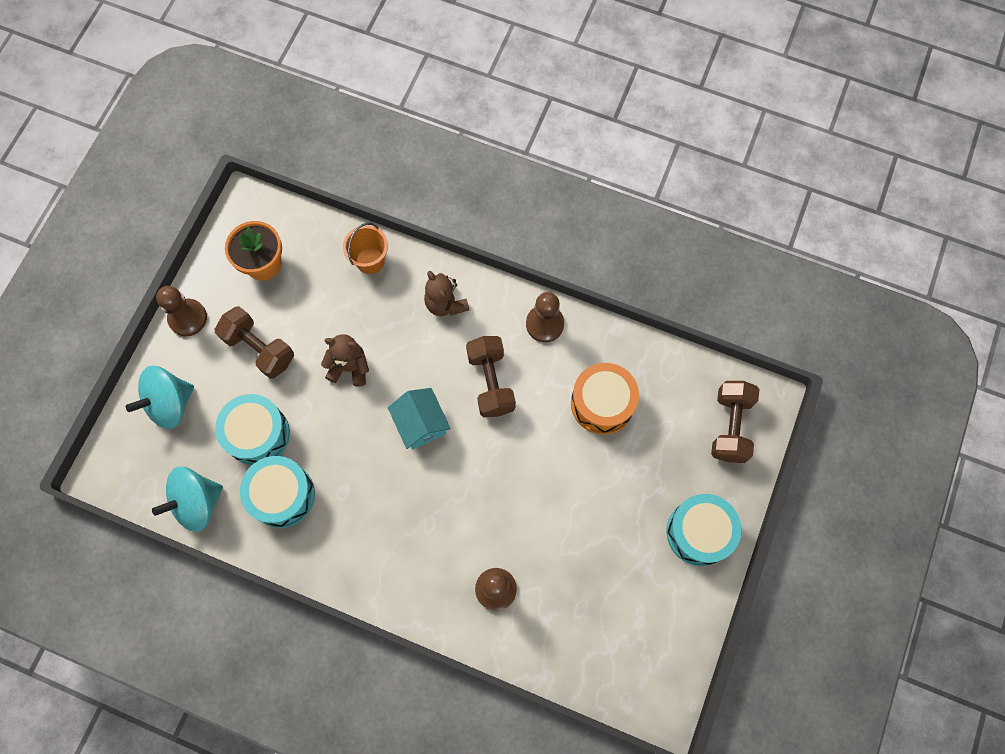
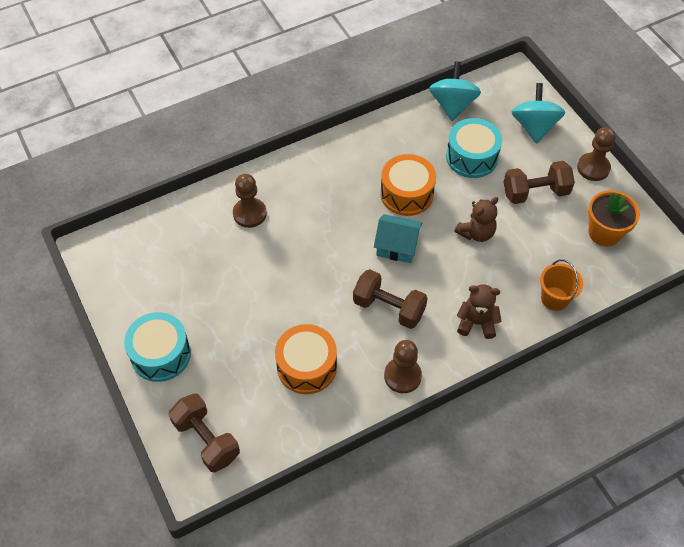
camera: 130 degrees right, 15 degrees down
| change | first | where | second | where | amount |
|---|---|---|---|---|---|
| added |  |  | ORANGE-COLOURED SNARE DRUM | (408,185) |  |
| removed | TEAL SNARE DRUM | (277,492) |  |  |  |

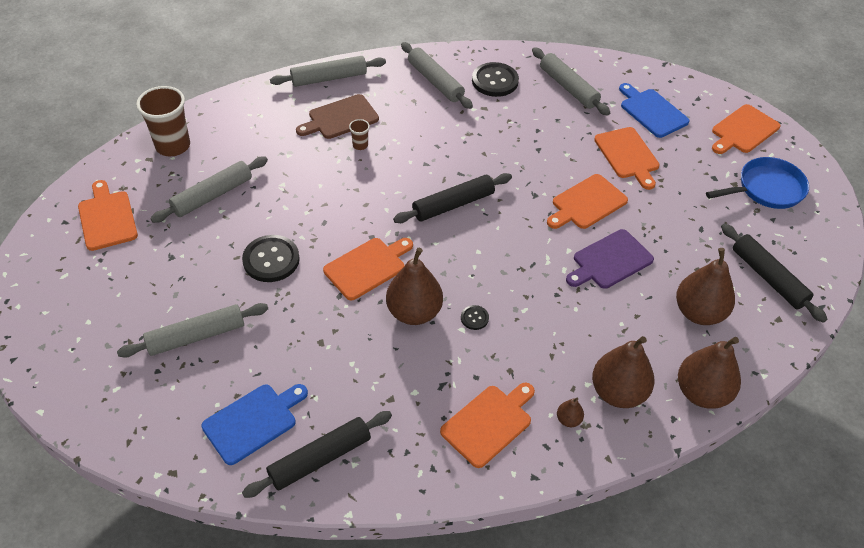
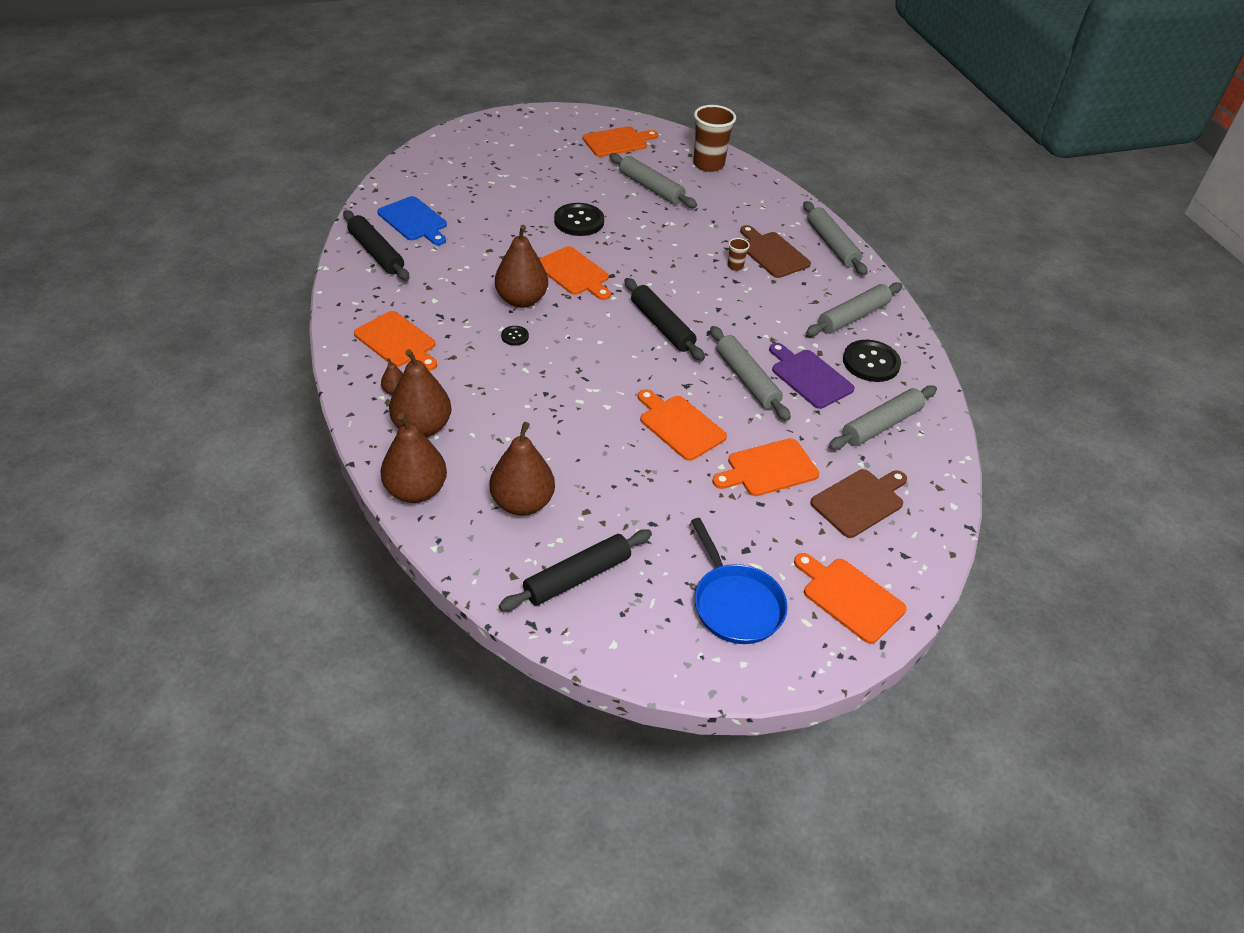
camera: 85 degrees right, 5 degrees down
| change | first | where | second | where | amount |
|---|---|---|---|---|---|
| moved | GRAY PASTRY ROLLER | (192,330) |  | (750,373) |  |
| moved | ROYAL PURPLE CUTTING BOARD | (610,259) |  | (812,376) |  |
| recoloured | ROYAL BLUE CUTTING BOARD | (654,110) | BROWN CUTTING BOARD | (858,503) |  |

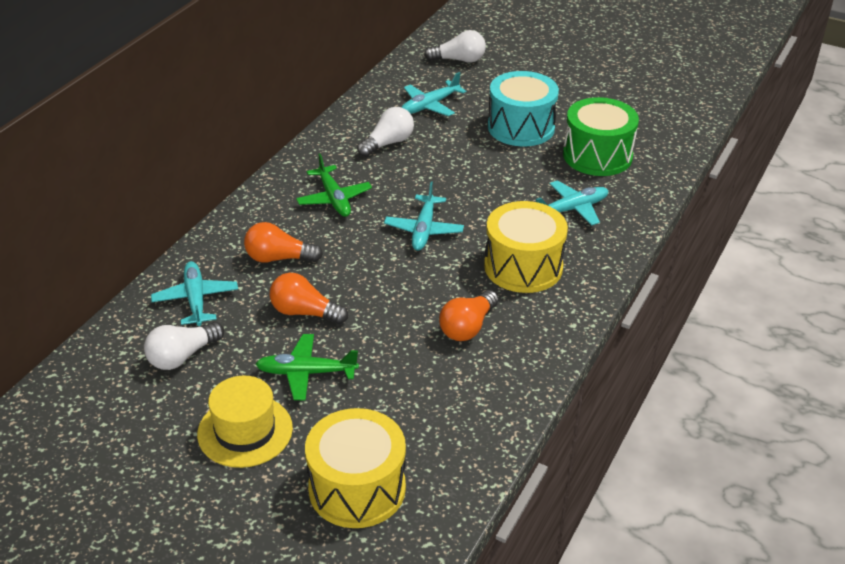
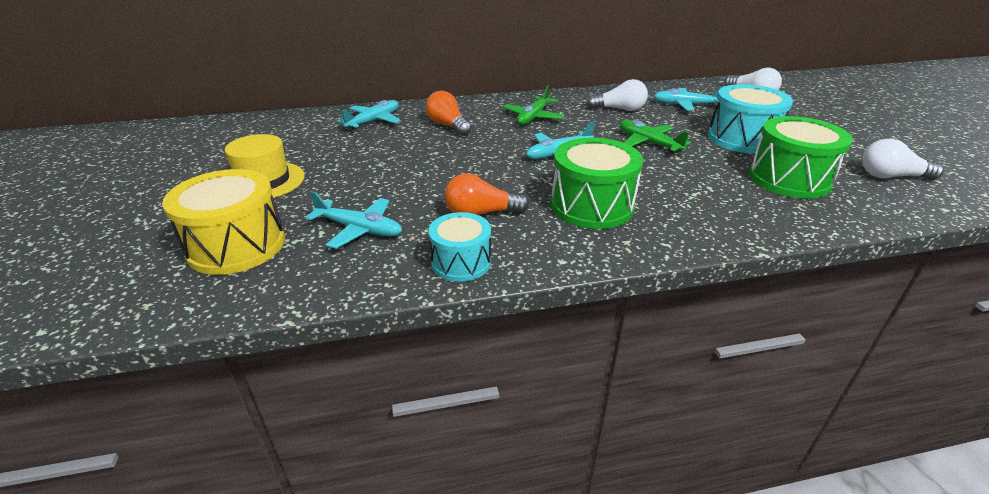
camera: 50 degrees right, 5 degrees down
| change | first | where | second | where | amount |
|---|---|---|---|---|---|
| moved | TEAL AEROPLANE | (572,203) |  | (353,220) |  |
| added |  |  | TEAL SNARE DRUM | (459,247) |  |
| recoloured | YELLOW SNARE DRUM | (526,247) | GREEN SNARE DRUM | (597,183) |  |
| moved | GREEN AEROPLANE | (307,367) |  | (655,136) |  |
| moved | SNOW-WHITE LIGHTBULB | (184,346) |  | (903,159) |  |
| removed | ORANGE-COLOURED LIGHTBULB | (309,298) |  |  |  |

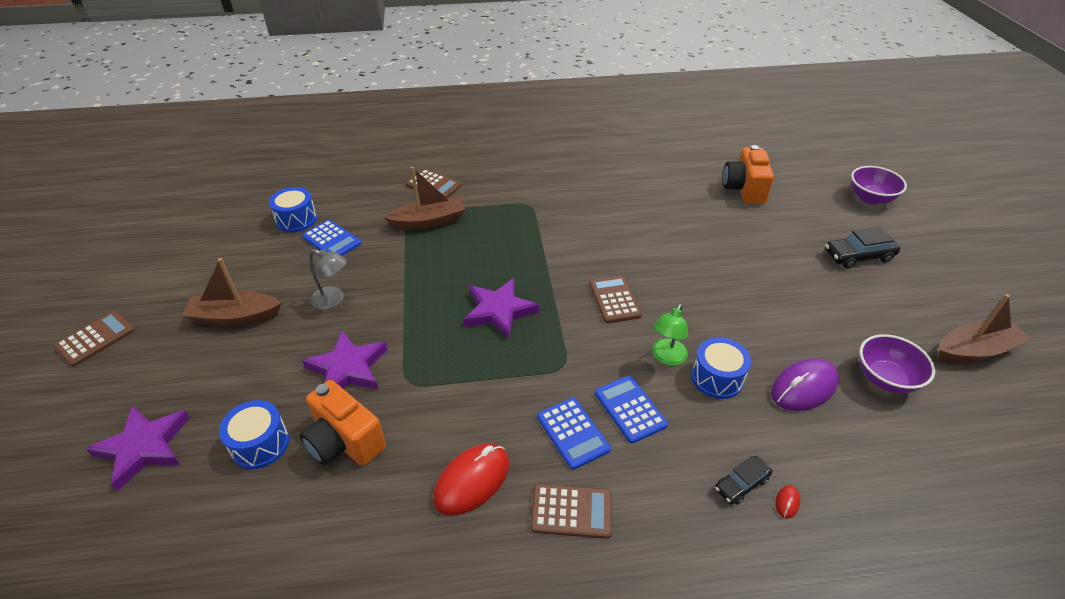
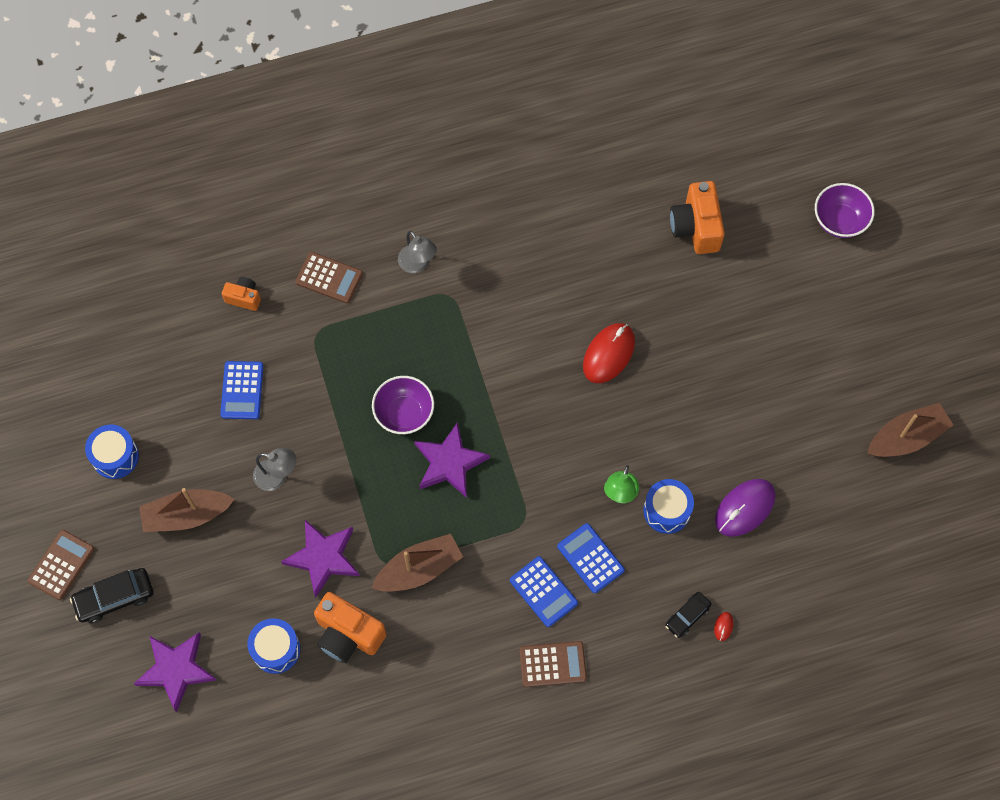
camera: 10 degrees left, 25 degrees up
| change | first | where | second | where | amount |
|---|---|---|---|---|---|
| moved | BLACK CAR | (862,247) |  | (112,595) |  |
| moved | ROYAL BLUE SNARE DRUM | (293,209) |  | (112,452) |  |
| turned | ROYAL BLUE POCKET CALCULATOR | (331,238) |  | (242,390) | 60 degrees clockwise |
| added |  |  | ORANGE-COLOURED CAMERA | (241,294) |  |
| moved | ROYAL PURPLE SERVING BOWL | (897,364) |  | (403,405) |  |
| moved | BROWN TOY BOAT | (425,198) |  | (417,563) |  |
| added |  |  | GRAY LAMP | (417,252) |  |
| moved | SCARLET COMPUTER MOUSE | (471,480) |  | (609,353) |  |
| removed | BROWN POCKET CALCULATOR | (615,299) |  |  |  |

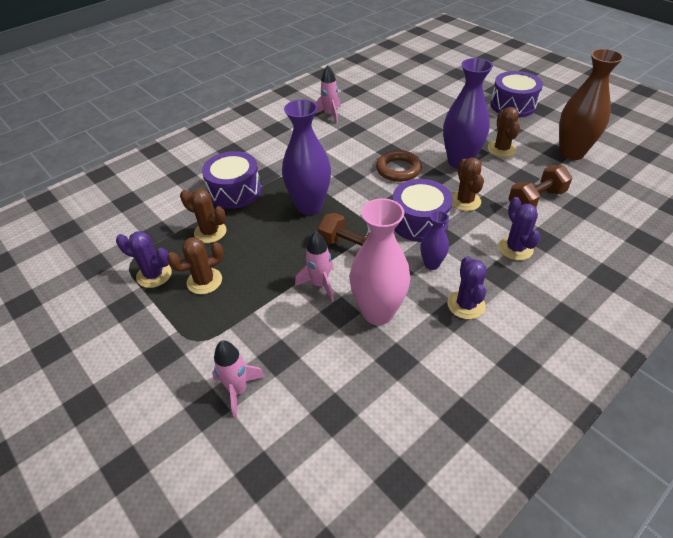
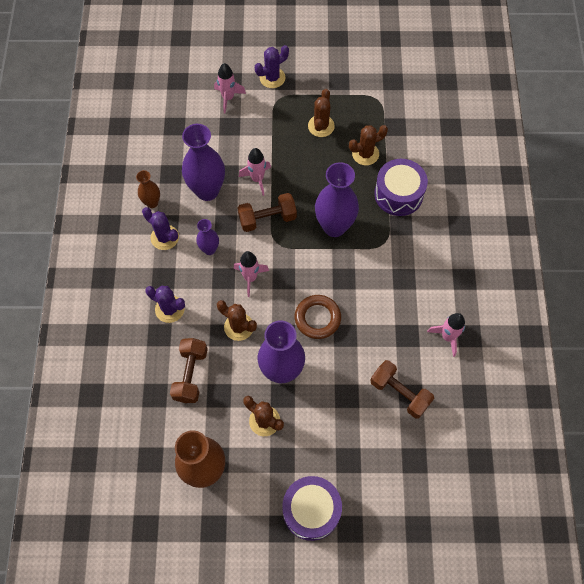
camera: 130 degrees right, 20 degrees up
| change | first | where | second | where | amount |
|---|---|---|---|---|---|
| added |  |  | BROWN FLOWER VASE | (148,189) |  |
| recoloured | ROSY FLOWER VASE | (380,261) | ROYAL PURPLE FLOWER VASE | (203,162) |  |
| replaced | ROYAL PURPLE SNARE DRUM | (422,210) | ROSY TOY ROCKET | (251,274) |  |
| moved | ROYAL PURPLE PRICKLY PLANT | (144,259) |  | (272,66) |  |
| added |  |  | BROWN FREE WEIGHT | (402,389) |  |

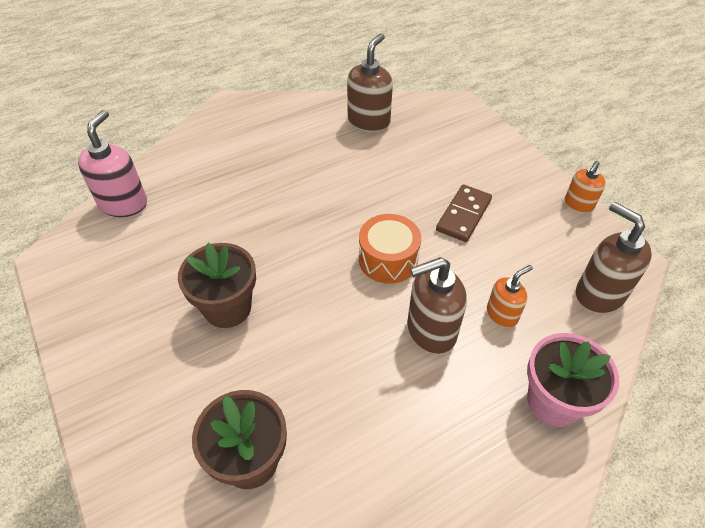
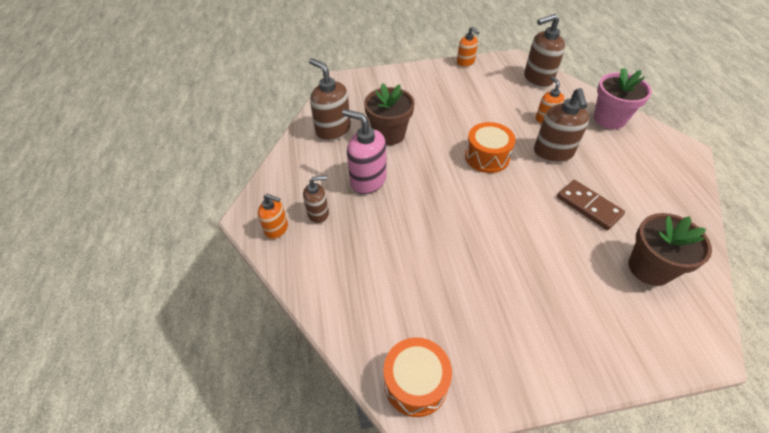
camera: 70 degrees left, 0 degrees up
| change | first | where | second | where | amount |
|---|---|---|---|---|---|
| added |  |  | ORANGE-COLOURED SOAP PUMP | (273,216) |  |
| added |  |  | BROWN SOAP PUMP | (316,199) |  |
| moved | ROSY SOAP PUMP | (112,163) |  | (364,151) |  |
| moved | BROWN POTTED PLANT | (217,285) |  | (389,114) |  |
| added |  |  | ORANGE-COLOURED SNARE DRUM | (417,377) |  |
| moved | BROWN DOMINO | (464,213) |  | (591,205) |  |

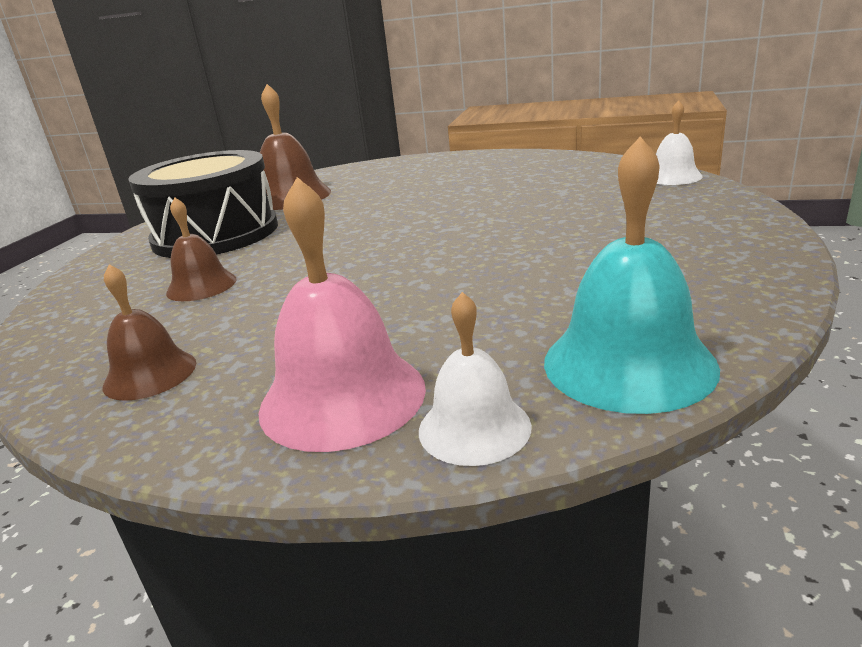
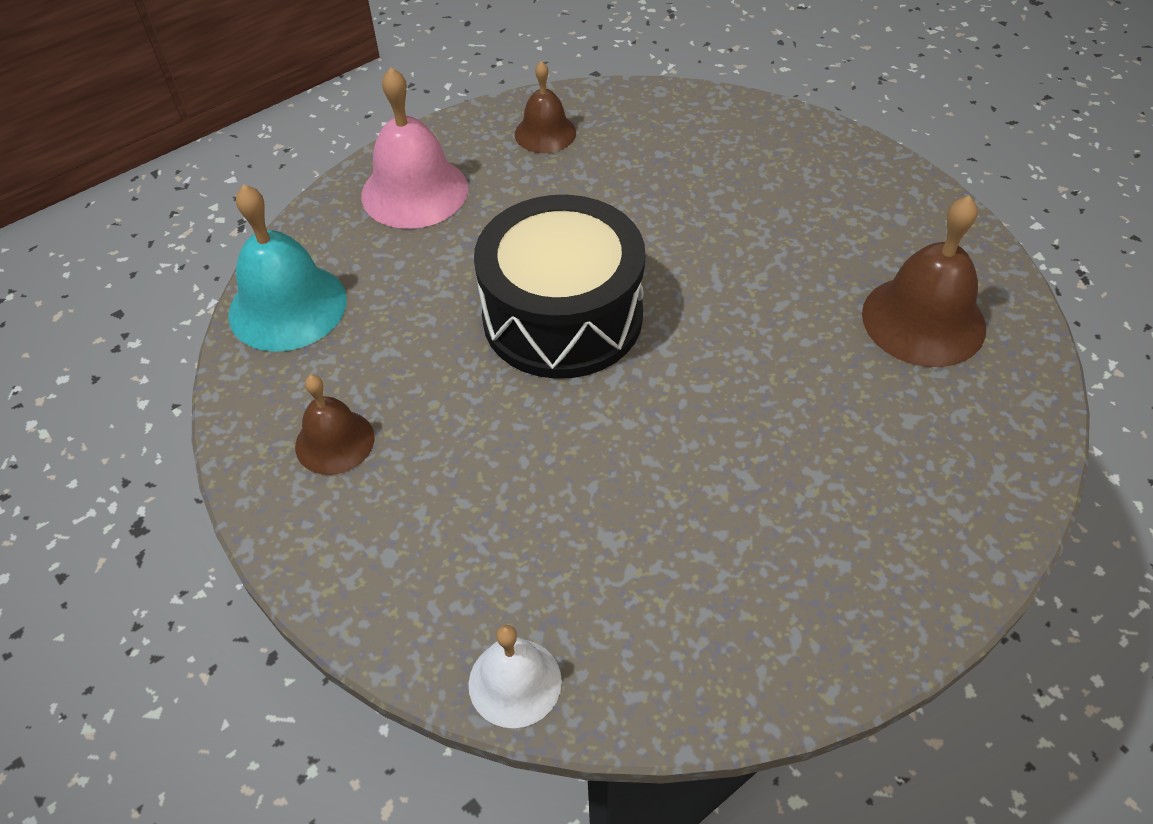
camera: 125 degrees right, 25 degrees up
| change | first | where | second | where | amount |
|---|---|---|---|---|---|
| moved | BROWN SCHOOL BELL | (201,249) |  | (334,425) |  |
| moved | BLACK SNARE DRUM | (203,204) |  | (559,287) |  |
| removed | SNOW-WHITE SCHOOL BELL | (475,379) |  |  |  |

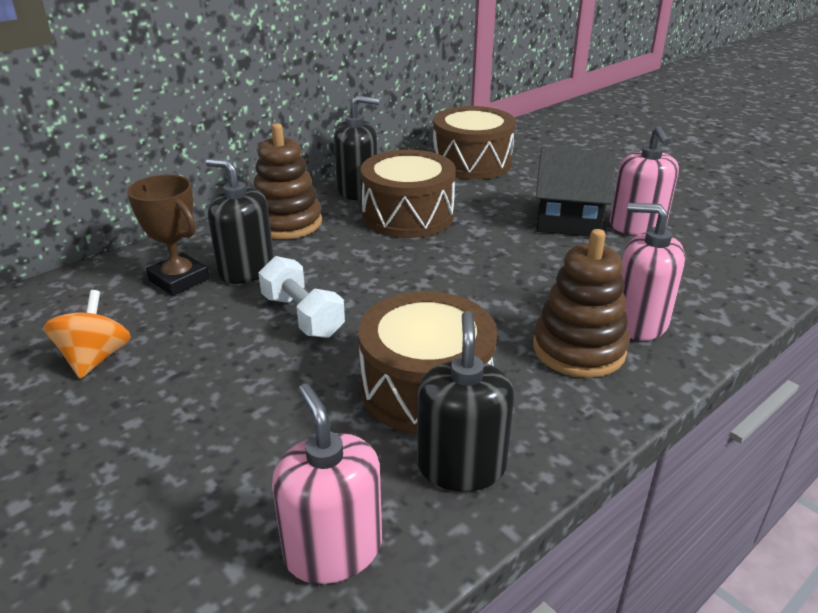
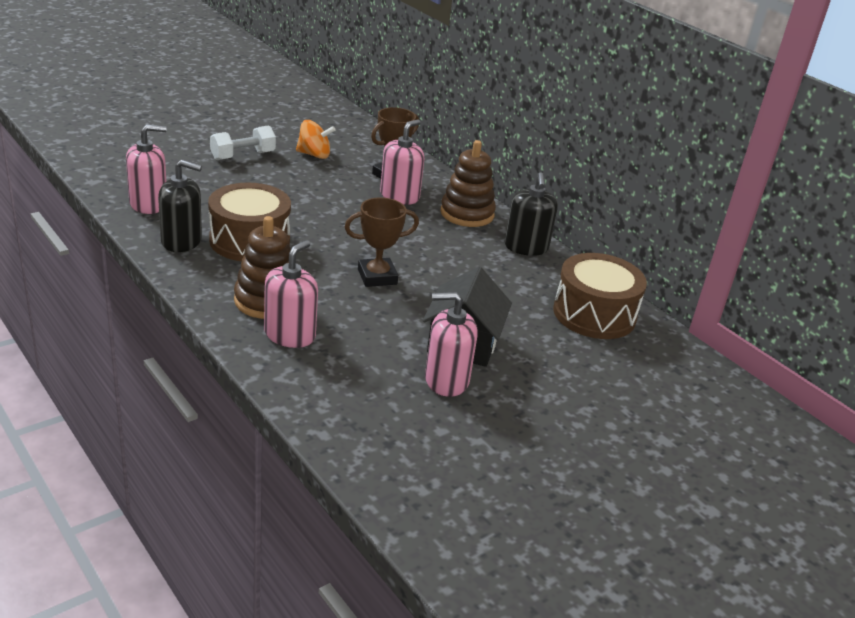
camera: 90 degrees right, 0 degrees up
| change | first | where | second | where | amount |
|---|---|---|---|---|---|
| moved | SNOW-WHITE FREE WEIGHT | (301,297) |  | (243,142) |  |
| added |  |  | BROWN PRIZE CUP | (382,242) |  |
| recoloured | BLACK SOAP PUMP | (240,221) | ROSY SOAP PUMP | (402,162) |  |
| removed | BROWN SNARE DRUM | (408,194) |  |  |  |

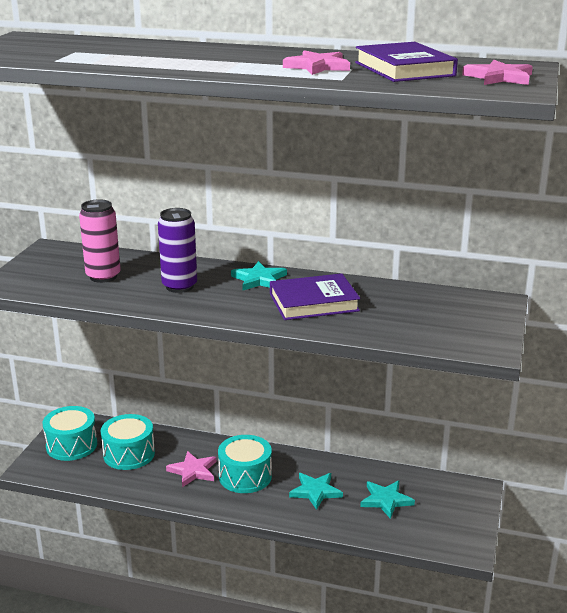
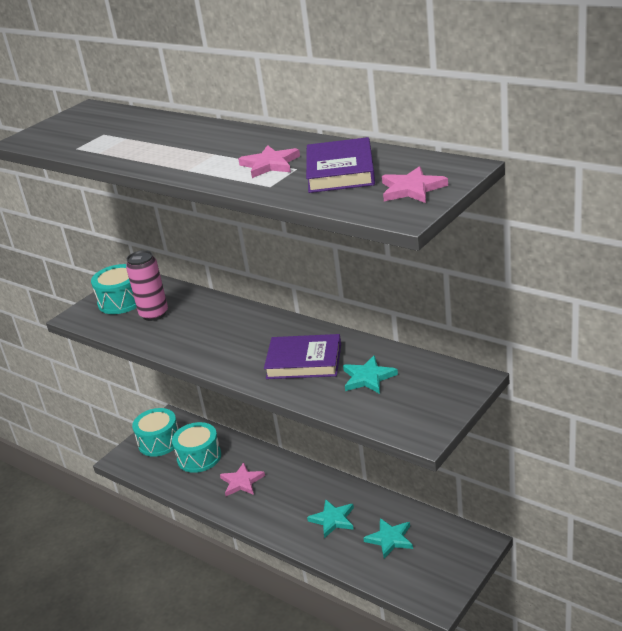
camera: 25 degrees right, 5 degrees up
| change | first | where | second | where | amount |
|---|---|---|---|---|---|
| moved | TEAL SNARE DRUM | (245,464) |  | (114,289) |  |
| moved | TEAL FIVE-POINTED STAR | (259,275) |  | (370,374) |  |
| removed | ROYAL PURPLE CAN | (177,250) |  |  |  |

